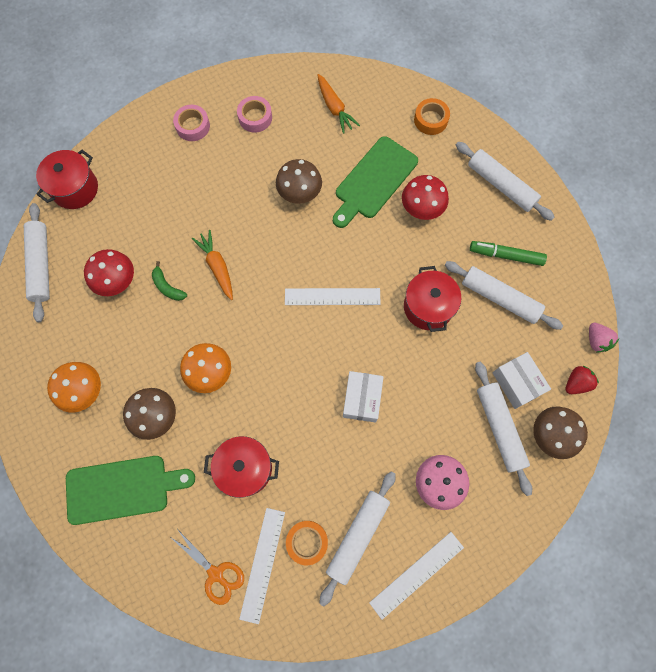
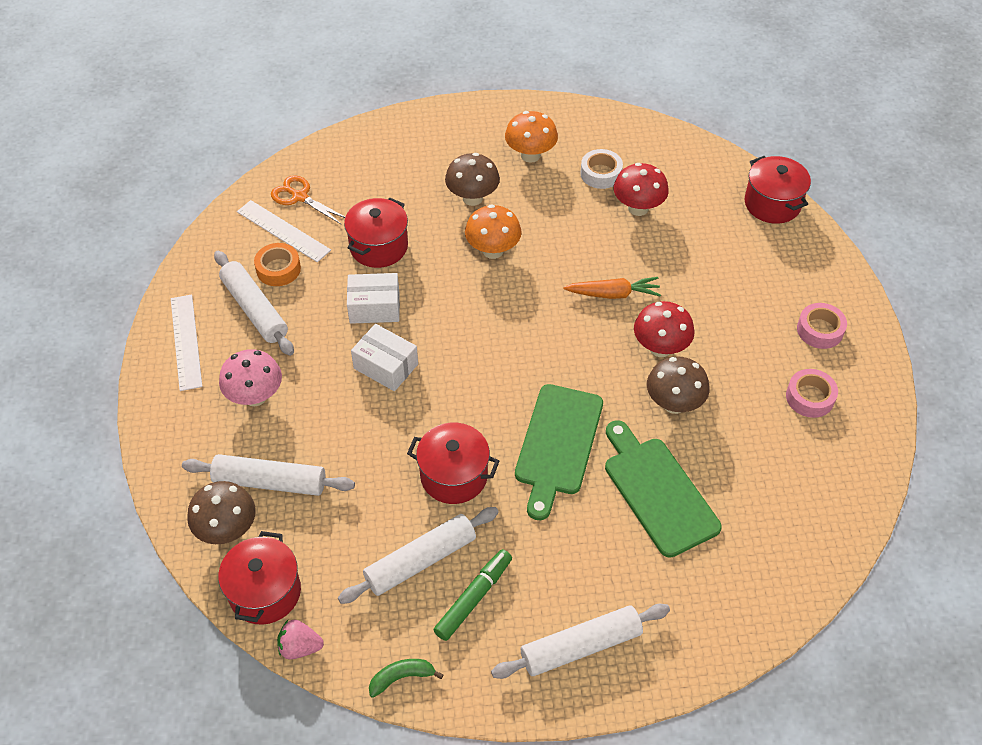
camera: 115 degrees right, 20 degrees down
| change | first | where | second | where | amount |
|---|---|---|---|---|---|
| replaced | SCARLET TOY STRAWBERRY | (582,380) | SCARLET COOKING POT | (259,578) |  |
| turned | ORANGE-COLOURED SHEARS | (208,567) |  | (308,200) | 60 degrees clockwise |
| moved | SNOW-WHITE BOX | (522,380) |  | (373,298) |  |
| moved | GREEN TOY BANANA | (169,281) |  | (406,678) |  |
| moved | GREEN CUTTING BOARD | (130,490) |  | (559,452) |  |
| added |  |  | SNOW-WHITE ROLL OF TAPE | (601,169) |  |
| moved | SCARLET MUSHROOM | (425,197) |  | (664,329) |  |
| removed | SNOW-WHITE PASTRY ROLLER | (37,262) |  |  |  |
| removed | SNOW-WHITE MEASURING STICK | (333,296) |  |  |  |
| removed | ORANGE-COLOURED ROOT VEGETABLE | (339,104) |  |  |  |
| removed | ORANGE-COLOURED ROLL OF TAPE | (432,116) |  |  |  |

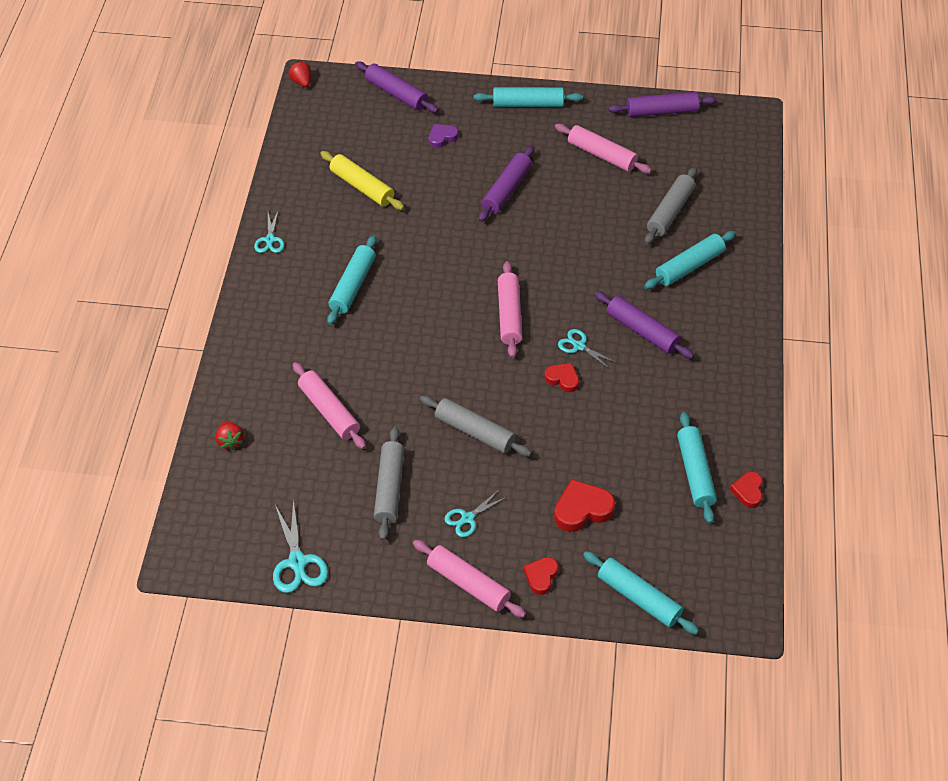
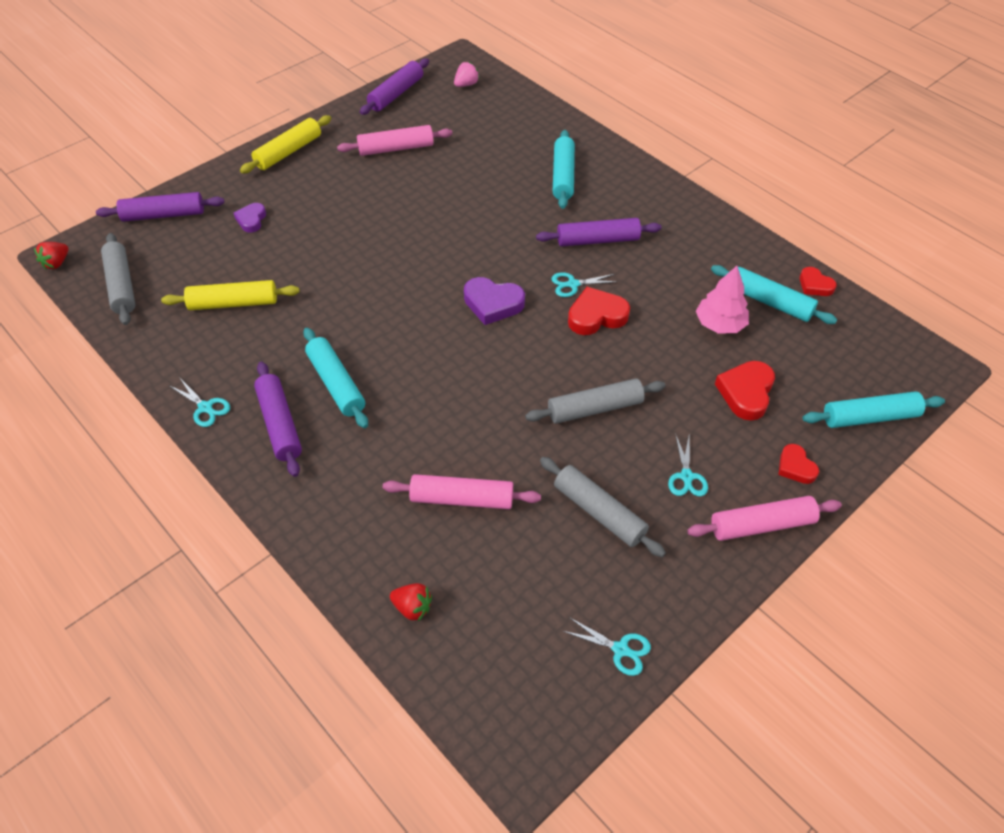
camera: 50 degrees left, 0 degrees up
| change | first | where | second | where | amount |
|---|---|---|---|---|---|
| turned | SCARLET TOY STRAWBERRY | (299,74) |  | (51,256) | 75 degrees counterclockwise |
| moved | GRAY PASTRY ROLLER | (671,205) |  | (118,279) |  |
| recoloured | TEAL PASTRY ROLLER | (528,97) | YELLOW PASTRY ROLLER | (285,144) |  |
| moved | ROYAL PURPLE PASTRY ROLLER | (506,184) |  | (278,419) |  |
| added |  |  | ROSY TOY STRAWBERRY | (467,74) |  |
| replaced | ROSY PASTRY ROLLER | (510,309) | ROYAL PURPLE LOVE HEART | (494,301) |  |
| resized | TEAL SHEARS | (300,546) |  | (607,646) | x0.64 |
| resized | SCARLET LOVE HEART | (562,377) |  | (599,311) | x1.61 |
| added |  |  | ROSY TREE | (722,299) |  |

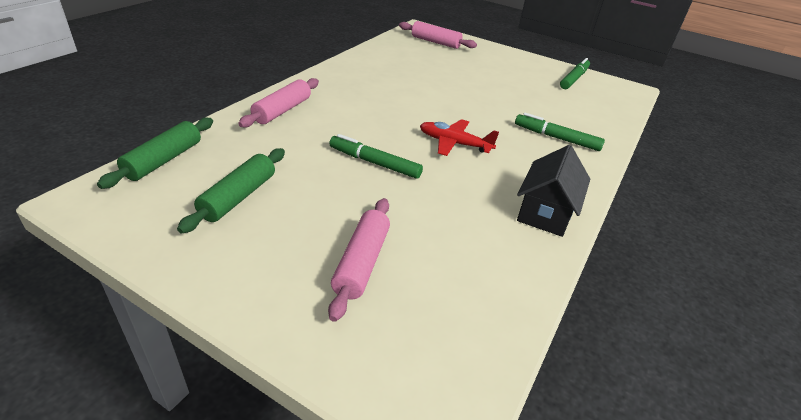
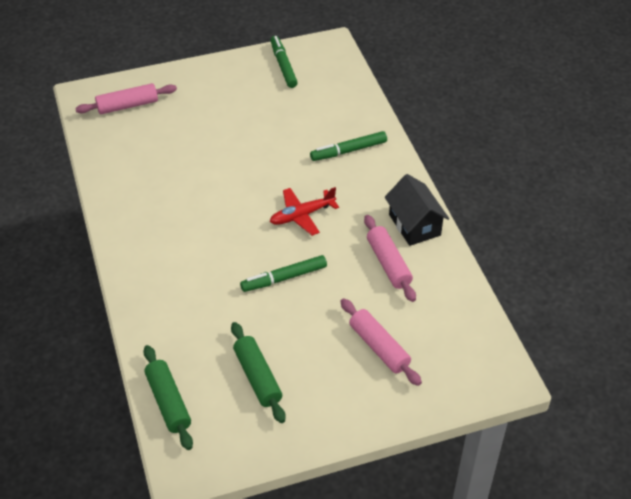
camera: 45 degrees left, 10 degrees up
| change | first | where | second | where | amount |
|---|---|---|---|---|---|
| moved | ROSY PASTRY ROLLER | (278,103) |  | (390,258) |  |

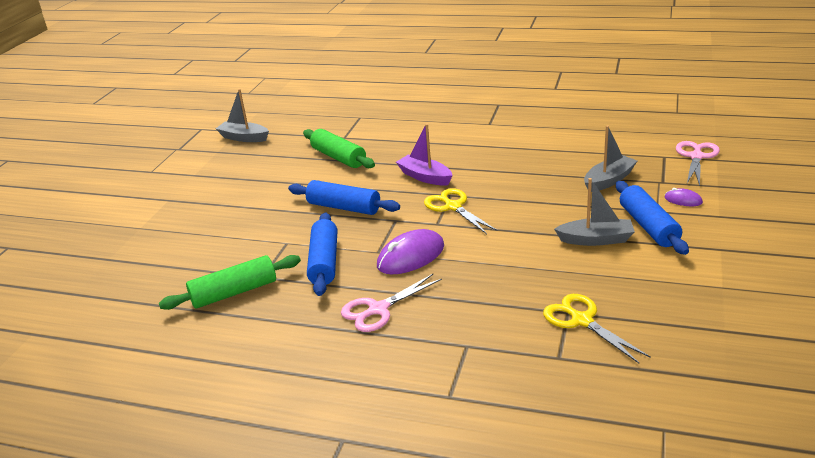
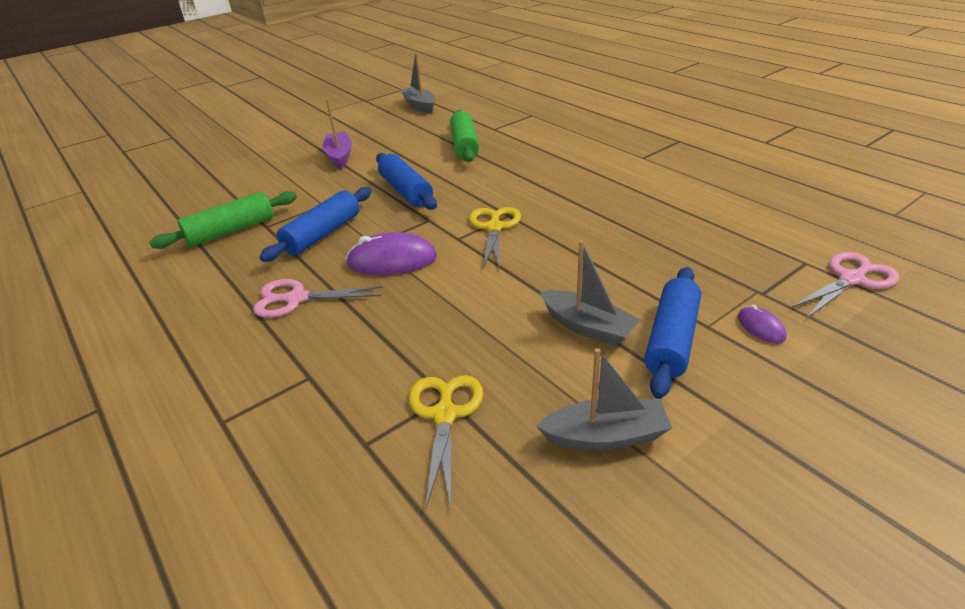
camera: 35 degrees right, 5 degrees up
| change | first | where | second | where | amount |
|---|---|---|---|---|---|
| turned | GREEN PASTRY ROLLER | (230,282) |  | (223,220) | 45 degrees counterclockwise |
| moved | ROYAL PURPLE TOY BOAT | (424,154) |  | (337,133) |  |
| moved | GRAY TOY BOAT | (610,158) |  | (604,399) |  |

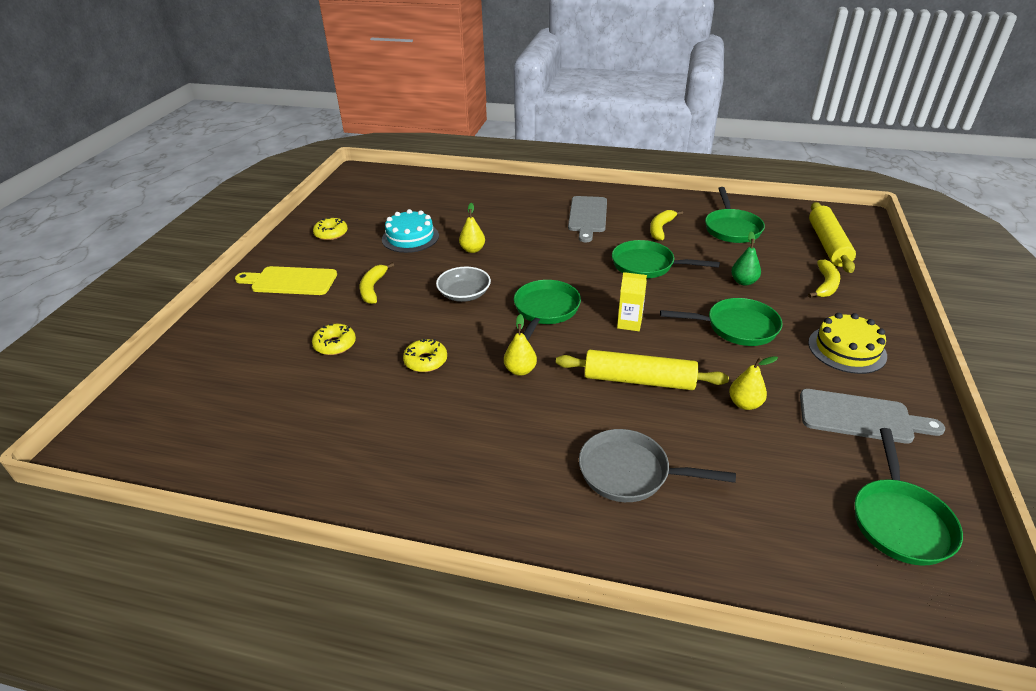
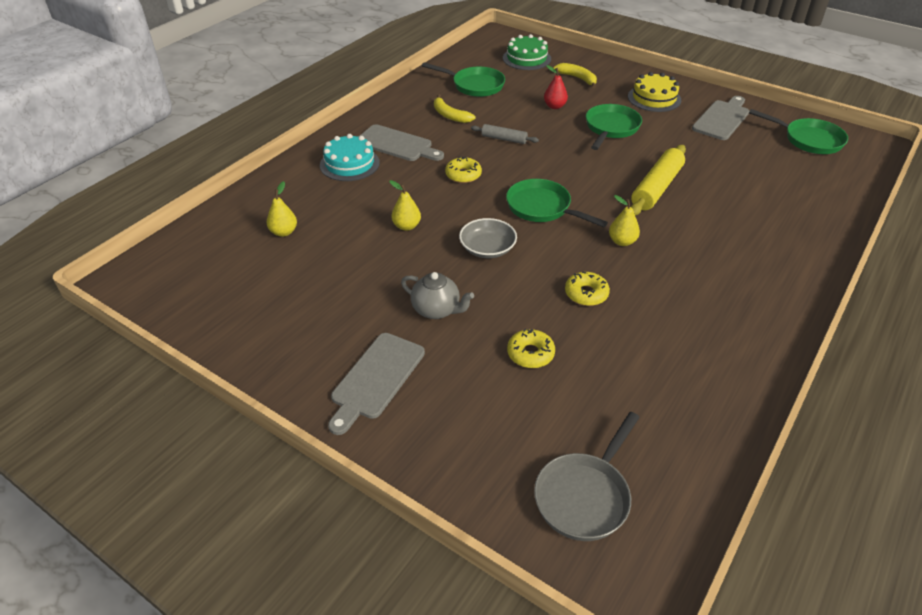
camera: 70 degrees left, 5 degrees up
| change | first | where | second | where | amount |
|---|---|---|---|---|---|
| moved | YELLOW PEAR FRUIT | (753,383) |  | (282,209) |  |
| moved | TEAL CAKE | (410,231) |  | (350,157) |  |
| recoloured | YELLOW CUTTING BOARD | (286,280) | GRAY CUTTING BOARD | (376,384) |  |
| replaced | YELLOW TOY BANANA | (377,283) | GRAY TEAPOT | (437,295) |  |
| moved | YELLOW DOUGHNUT | (330,229) |  | (463,169) |  |
| replaced | GREEN PAN | (666,259) | GRAY PASTRY ROLLER | (505,134) |  |
| replaced | YELLOW PASTRY ROLLER | (832,237) | GREEN CAKE | (527,52) |  |
| moved | GRAY PAN | (657,465) |  | (587,476) |  |
| recoloured | GREEN PEAR FRUIT | (746,258) | SCARLET PEAR FRUIT | (556,87) |  |
| removed | YELLOW CARTON | (632,301) |  |  |  |

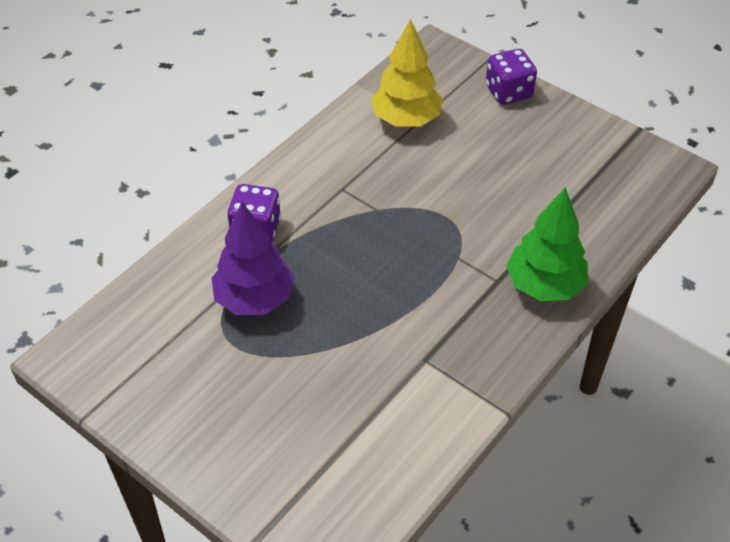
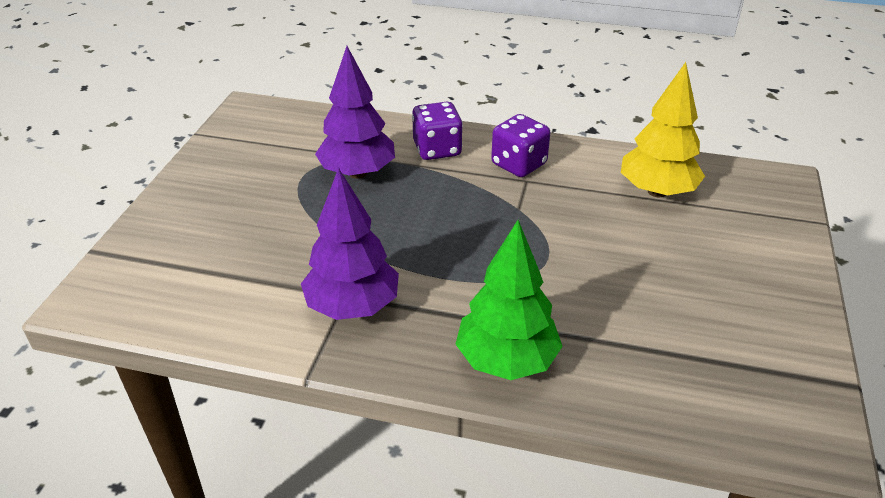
camera: 65 degrees right, 10 degrees down
| change | first | where | second | where | amount |
|---|---|---|---|---|---|
| added |  |  | ROYAL PURPLE TREE | (350,244) |  |
| moved | ROYAL PURPLE DICE | (511,77) |  | (520,145) |  |

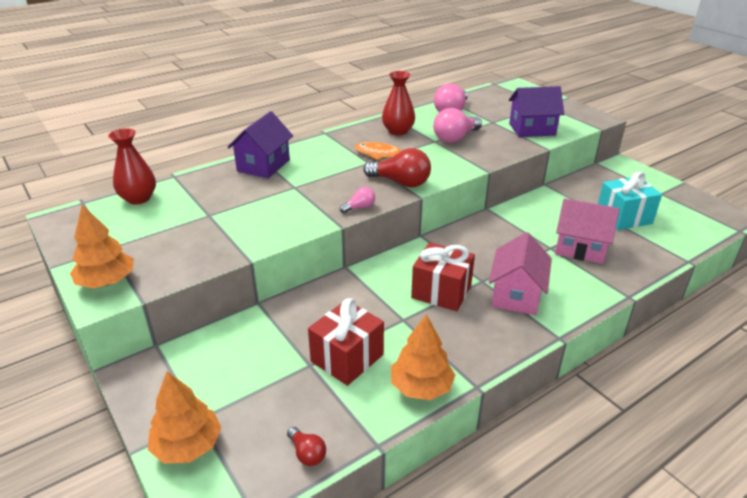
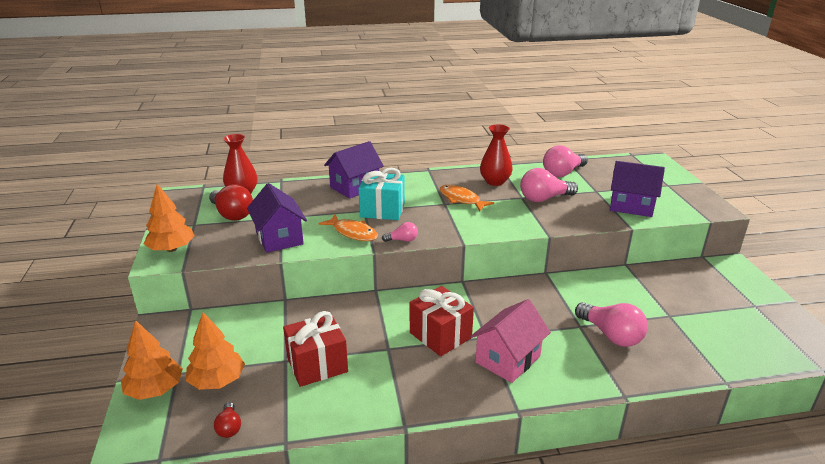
camera: 25 degrees right, 5 degrees down
| change | first | where | second | where | amount |
|---|---|---|---|---|---|
| moved | ORANGE-COLOURED TREE | (423,357) |  | (215,351) |  |
| moved | SCARLET LIGHTBULB | (397,167) |  | (231,202) |  |
| added |  |  | ROYAL PURPLE COTTAGE | (277,218) |  |
| added |  |  | ORANGE-COLOURED TOY FISH | (348,227) |  |
| moved | TEAL GIFT | (630,201) |  | (382,194) |  |
| replaced | ROSY COTTAGE | (587,231) | ROSY LIGHTBULB | (611,324) |  |

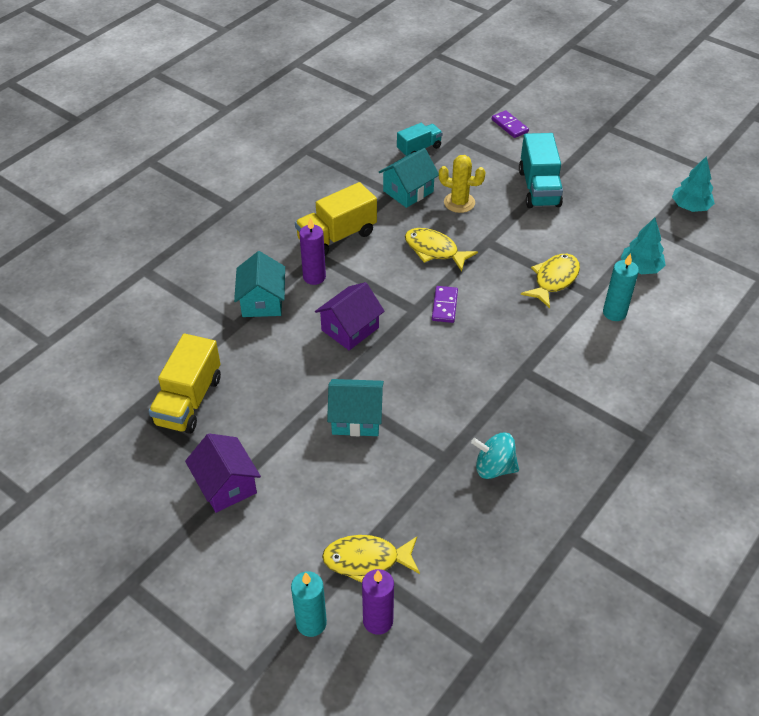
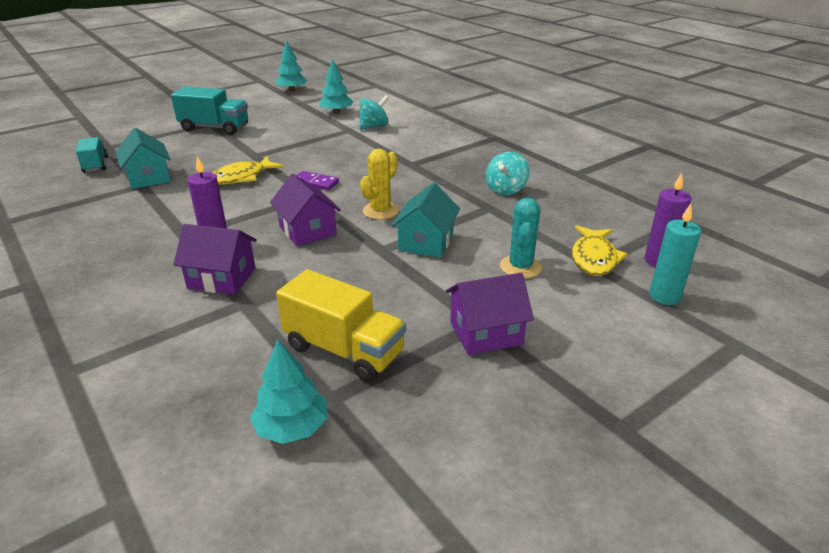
camera: 75 degrees left, 15 degrees down
| change | first | where | second | where | amount |
|---|---|---|---|---|---|
| recoloured | TEAL COTTAGE | (259,284) | ROYAL PURPLE COTTAGE | (215,259) |  |
| added |  |  | TEAL TREE | (288,391) |  |
| replaced | TEAL WAX CANDLE | (621,287) | TEAL SPINNING TOP | (374,112) |  |
| moved | YELLOW PRICKLY PLANT | (462,184) |  | (379,184) |  |
| added |  |  | TEAL PRICKLY PLANT | (521,238) |  |
| removed | YELLOW TRUCK | (336,219) |  |  |  |
| removed | ROYAL PURPLE DOMINO | (510,124) |  |  |  |
| removed | YELLOW TOY FISH | (550,281) |  |  |  |

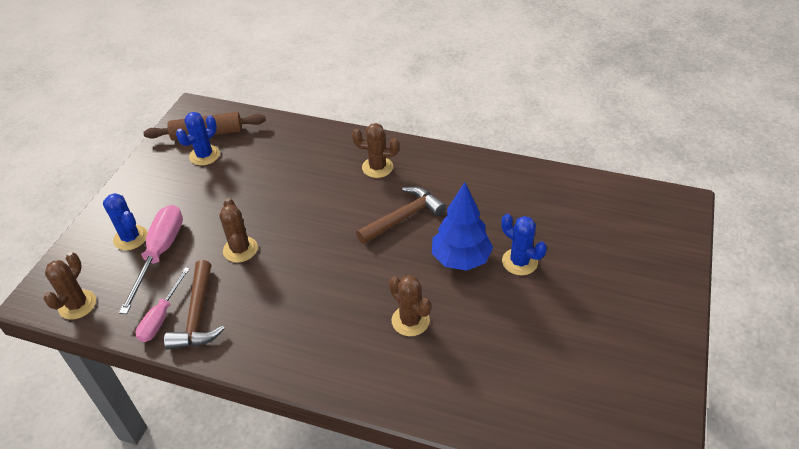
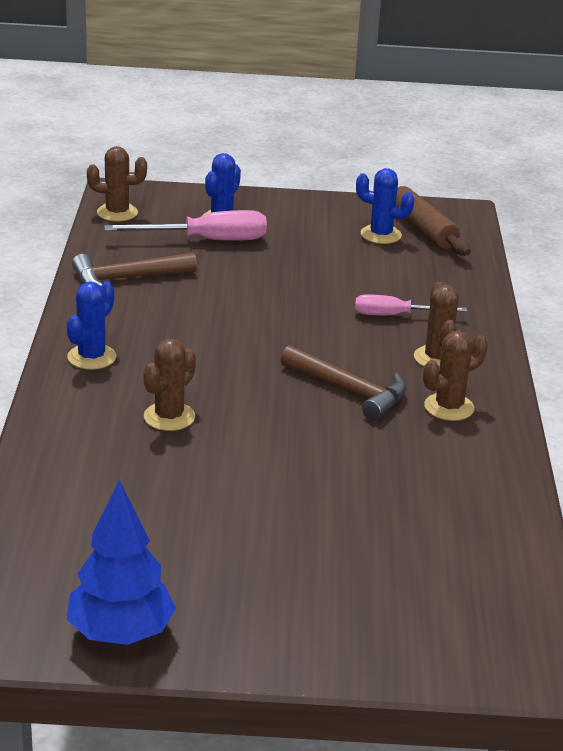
camera: 70 degrees right, 15 degrees down
| change | first | where | second | where | amount |
|---|---|---|---|---|---|
| moved | ROYAL BLUE PRICKLY PLANT | (524,244) |  | (91,325) |  |
| moved | ROYAL BLUE TREE | (462,226) |  | (121,562) |  |
| moved | ROSY HAND SCREWDRIVER | (163,304) |  | (411,305) |  |
| moved | BROWN PRICKLY PLANT | (238,230) |  | (455,376) |  |

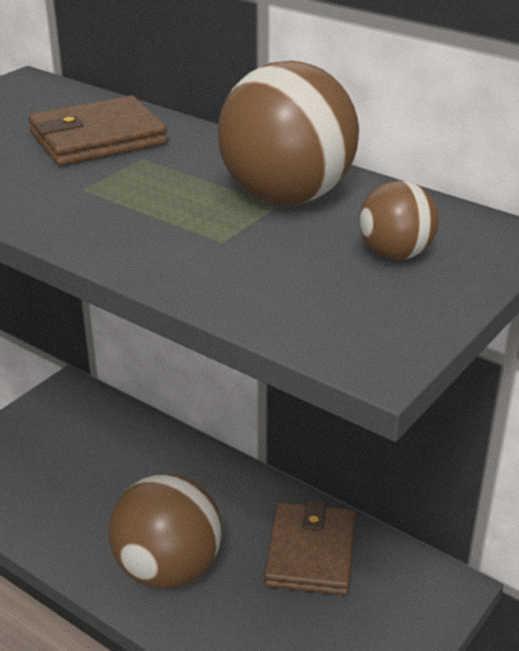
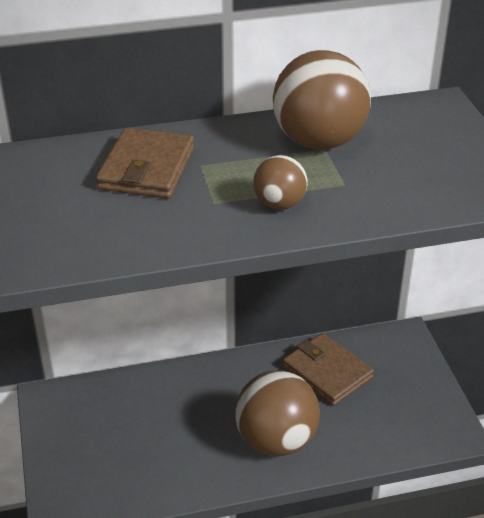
camera: 50 degrees left, 5 degrees up
| change | first | where | second | where | amount |
|---|---|---|---|---|---|
| moved | BROWN SPHERE | (399,220) |  | (280,182) |  |

